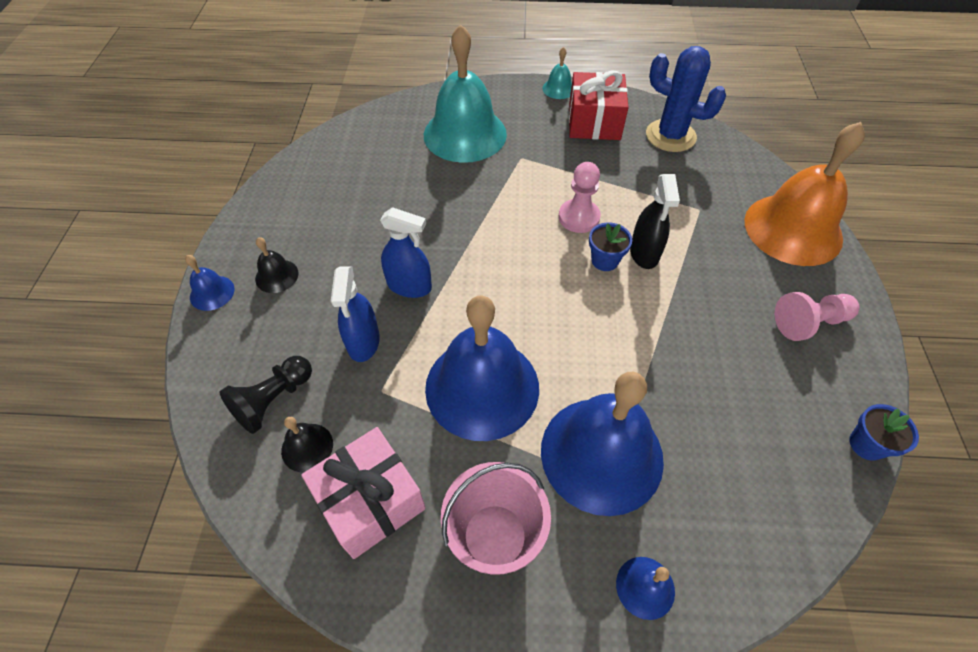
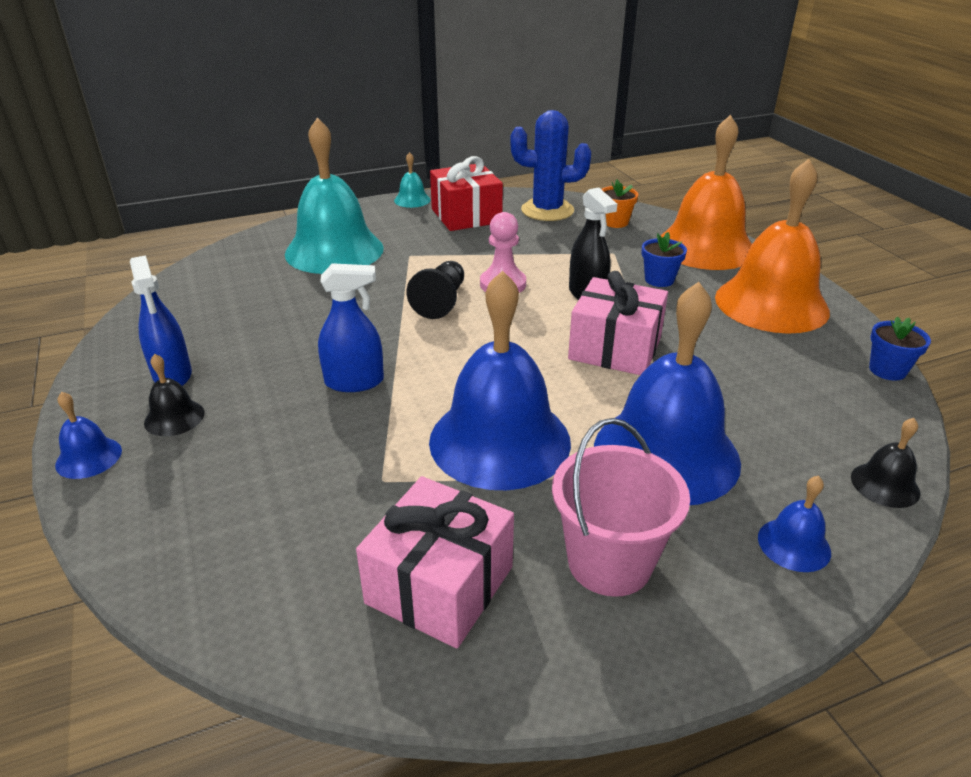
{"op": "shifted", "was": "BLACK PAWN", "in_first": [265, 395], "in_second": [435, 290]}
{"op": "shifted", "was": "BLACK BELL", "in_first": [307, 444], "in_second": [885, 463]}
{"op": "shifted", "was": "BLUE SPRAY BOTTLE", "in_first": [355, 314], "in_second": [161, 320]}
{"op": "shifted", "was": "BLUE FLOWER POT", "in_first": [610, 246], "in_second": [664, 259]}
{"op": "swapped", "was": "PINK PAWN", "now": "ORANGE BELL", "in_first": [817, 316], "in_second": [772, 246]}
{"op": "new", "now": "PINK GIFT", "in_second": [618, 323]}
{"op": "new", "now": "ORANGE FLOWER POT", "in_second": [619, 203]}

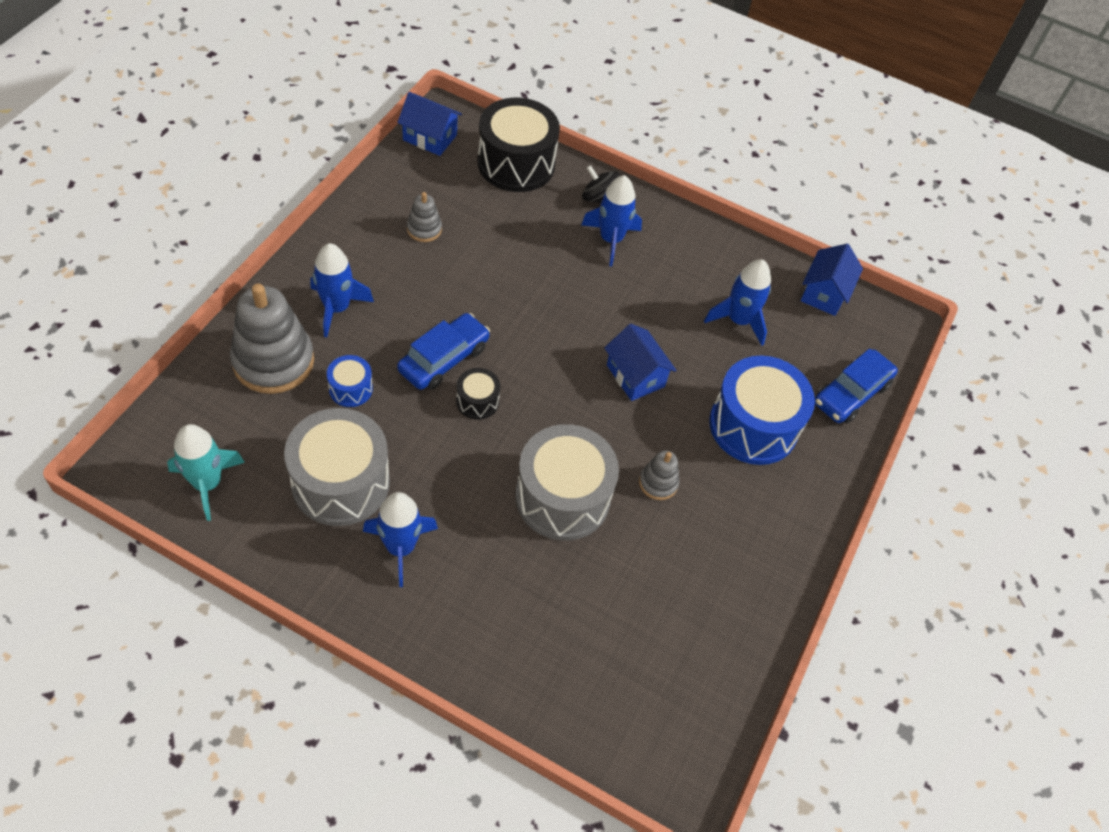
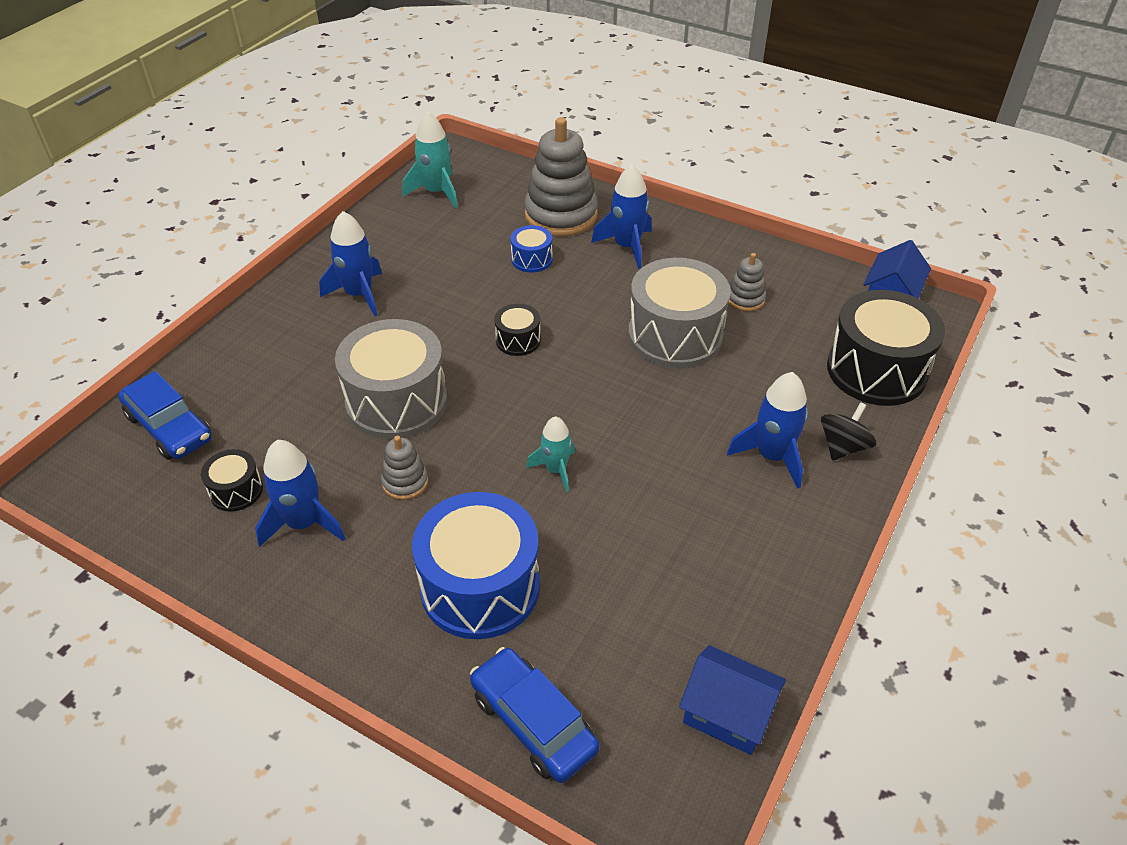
{"op": "shifted", "was": "GREY DRUM", "in_first": [337, 467], "in_second": [679, 313]}
{"op": "shifted", "was": "BLUE CAR", "in_first": [443, 351], "in_second": [164, 415]}
{"op": "swapped", "was": "BLUE HOUSE", "now": "TURQUOISE ROCKET", "in_first": [640, 362], "in_second": [550, 454]}
{"op": "shifted", "was": "BLUE ROCKET", "in_first": [737, 302], "in_second": [300, 493]}
{"op": "new", "now": "BLACK DRUM", "in_second": [232, 480]}

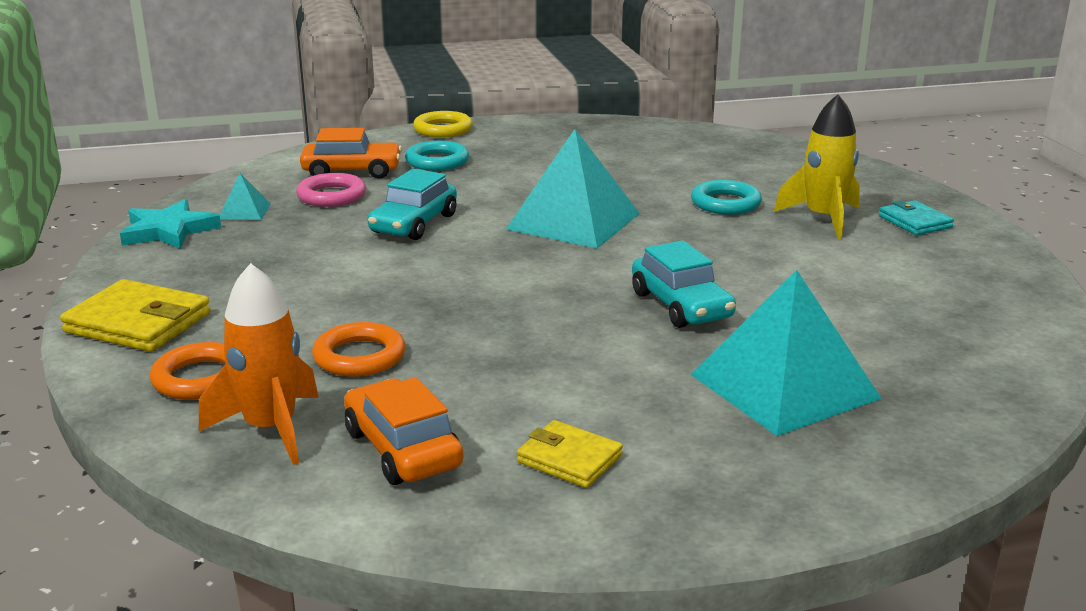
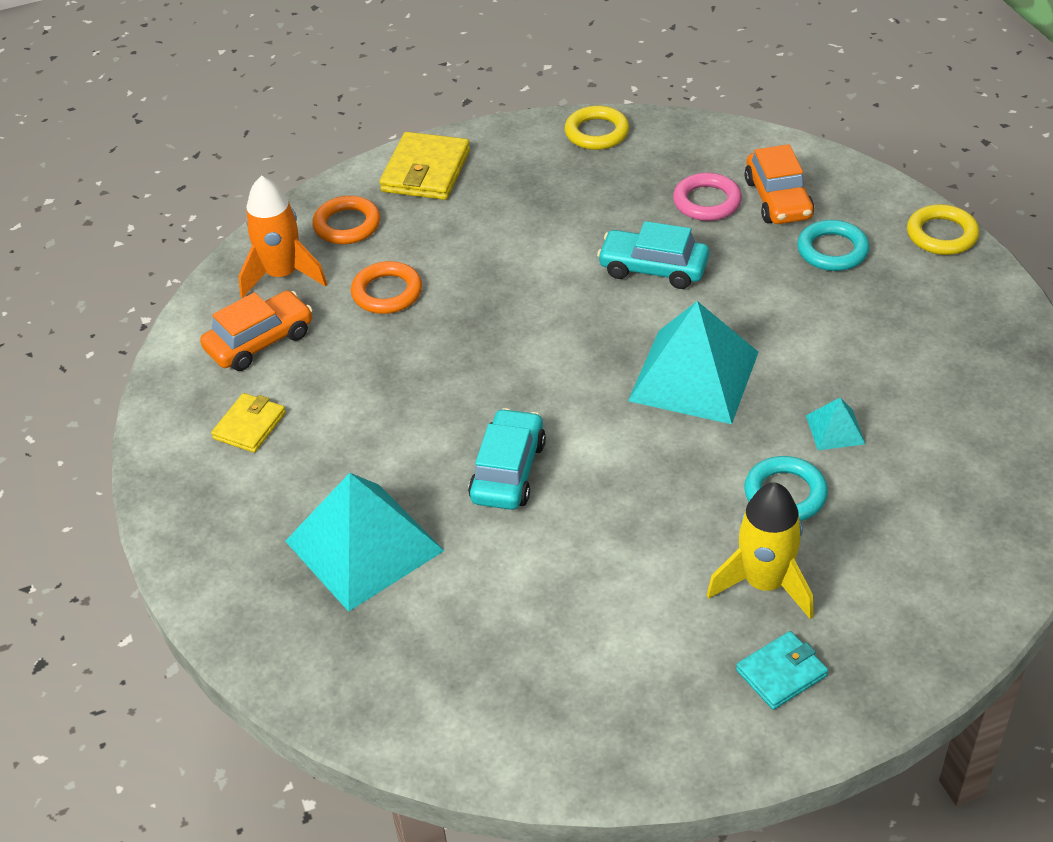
{"op": "swapped", "was": "TURQUOISE STAR", "now": "YELLOW RING", "in_first": [170, 224], "in_second": [597, 128]}
{"op": "shifted", "was": "TURQUOISE PYRAMID", "in_first": [245, 196], "in_second": [835, 424]}
{"op": "rotated", "was": "TURQUOISE CAR", "in_first": [684, 284], "in_second": [507, 459], "clockwise": 135}

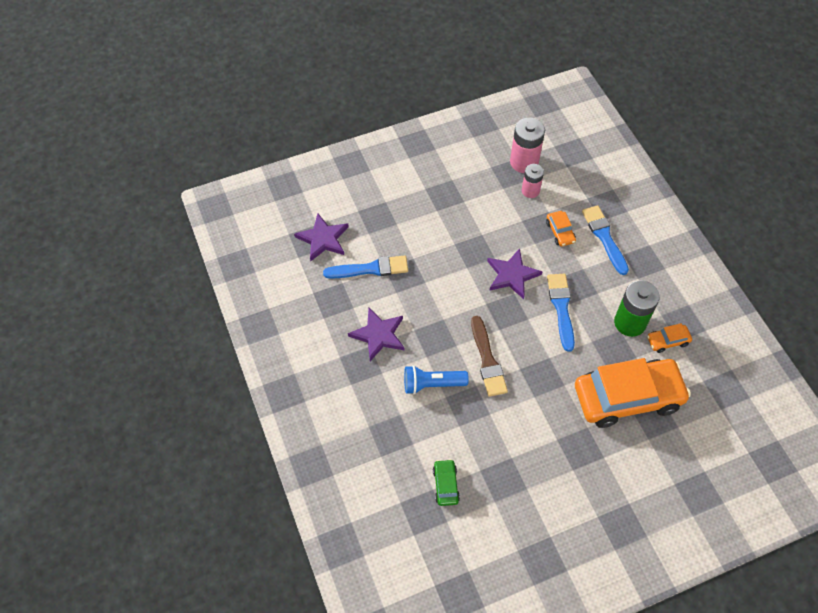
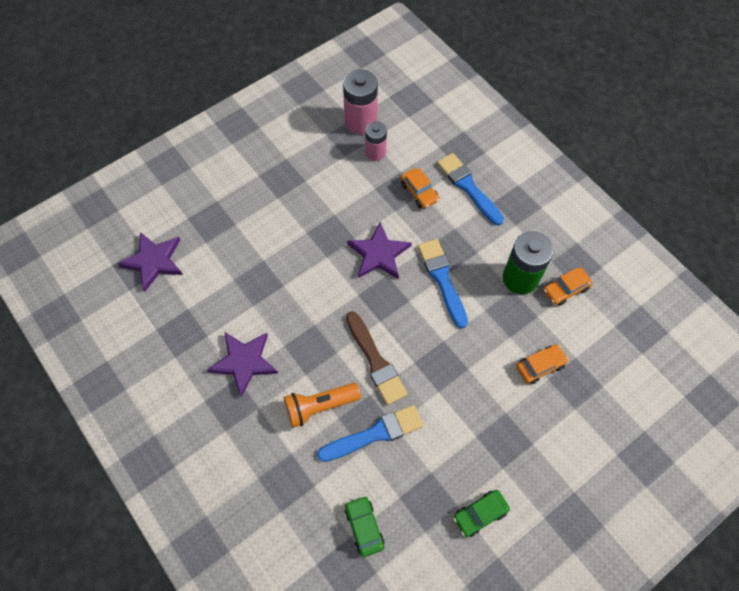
{"op": "shifted", "was": "BLUE BRUSH", "in_first": [365, 267], "in_second": [370, 433]}
{"op": "repainted", "was": "BLUE FLASHLIGHT", "now": "ORANGE FLASHLIGHT", "in_first": [436, 379], "in_second": [322, 405]}
{"op": "scaled", "was": "ORANGE CAR", "in_first": [633, 393], "in_second": [542, 364], "ratio": 0.41}
{"op": "new", "now": "GREEN CAR", "in_second": [481, 513]}

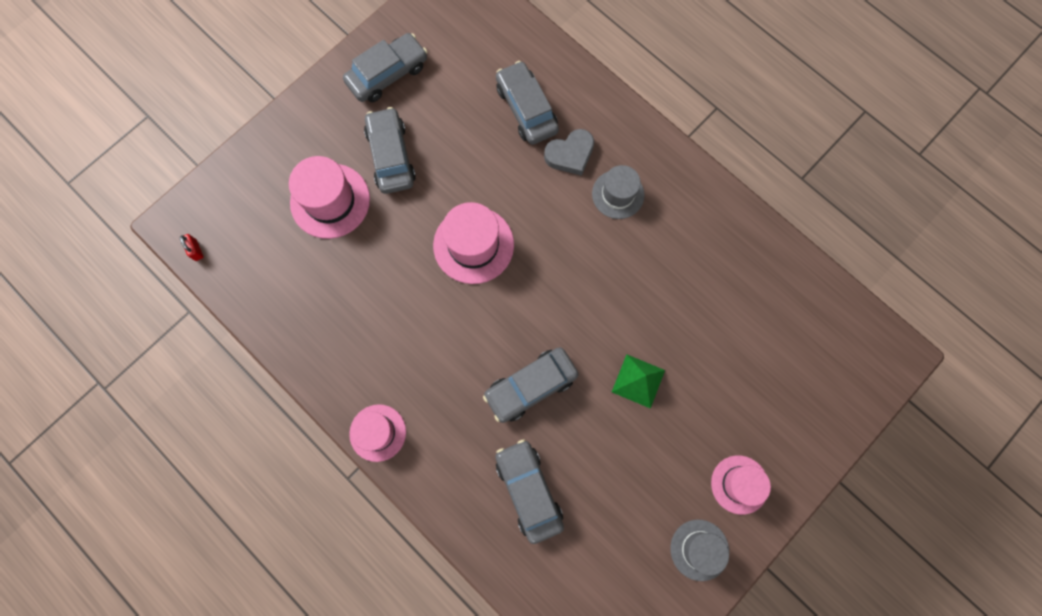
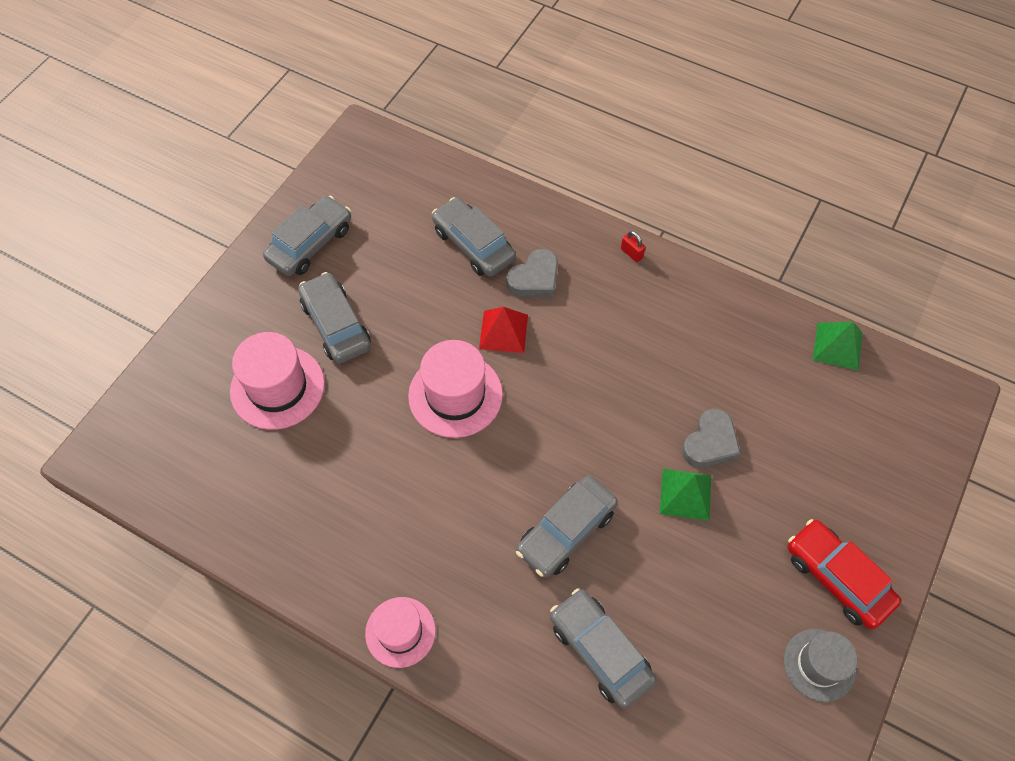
{"op": "shifted", "was": "RED PADLOCK", "in_first": [191, 247], "in_second": [633, 246]}
{"op": "gone", "was": "GREY HAT", "in_first": [618, 192]}
{"op": "swapped", "was": "PINK HAT", "now": "RED CAR", "in_first": [741, 485], "in_second": [844, 574]}
{"op": "new", "now": "RED PYRAMID", "in_second": [503, 330]}
{"op": "new", "now": "GREY HEART", "in_second": [711, 438]}
{"op": "new", "now": "GREEN PYRAMID", "in_second": [838, 346]}

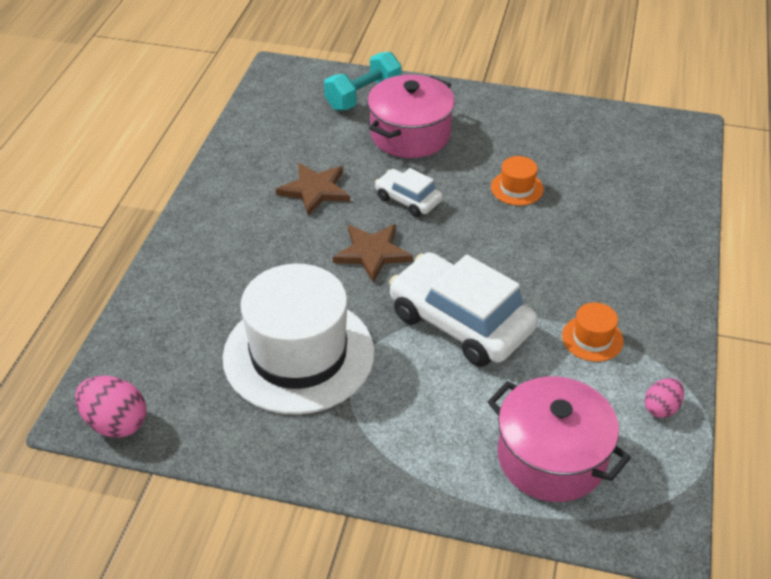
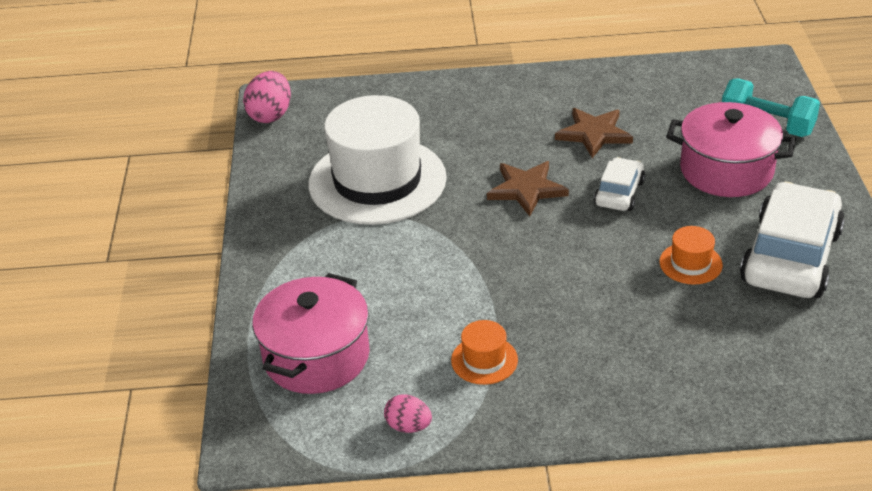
{"op": "shifted", "was": "WHITE CAR", "in_first": [463, 309], "in_second": [792, 240]}

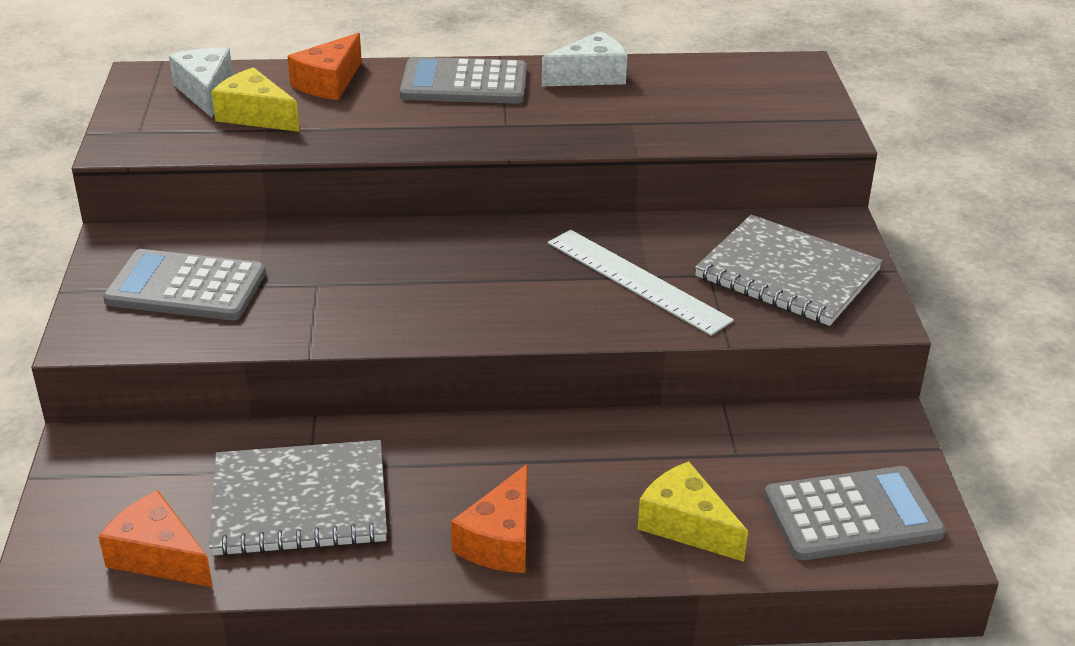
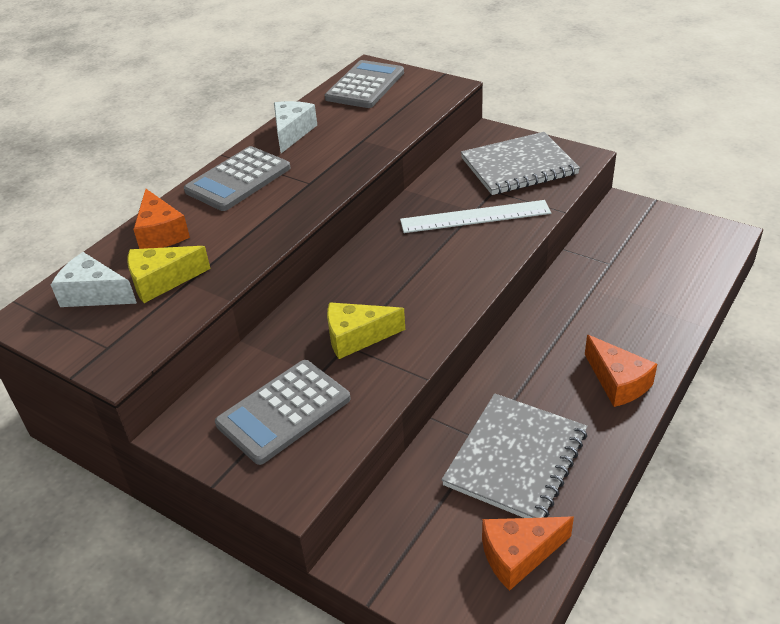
{"op": "shifted", "was": "YELLOW CHEESE", "in_first": [693, 511], "in_second": [366, 330]}
{"op": "shifted", "was": "GREY CALCULATOR", "in_first": [855, 513], "in_second": [364, 84]}

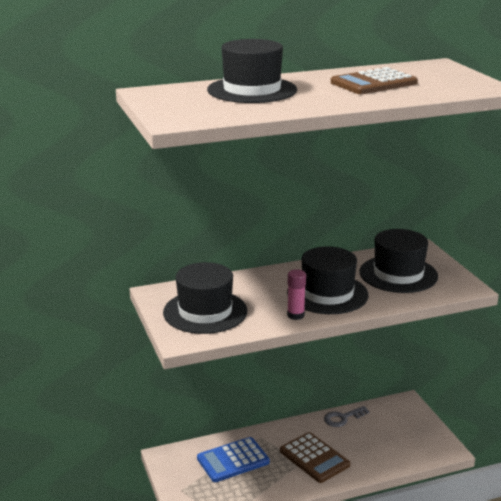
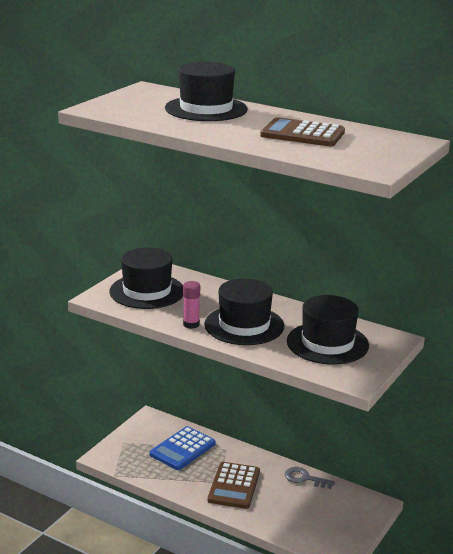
{"op": "rotated", "was": "BLUE CALCULATOR", "in_first": [233, 459], "in_second": [183, 448], "clockwise": -75}

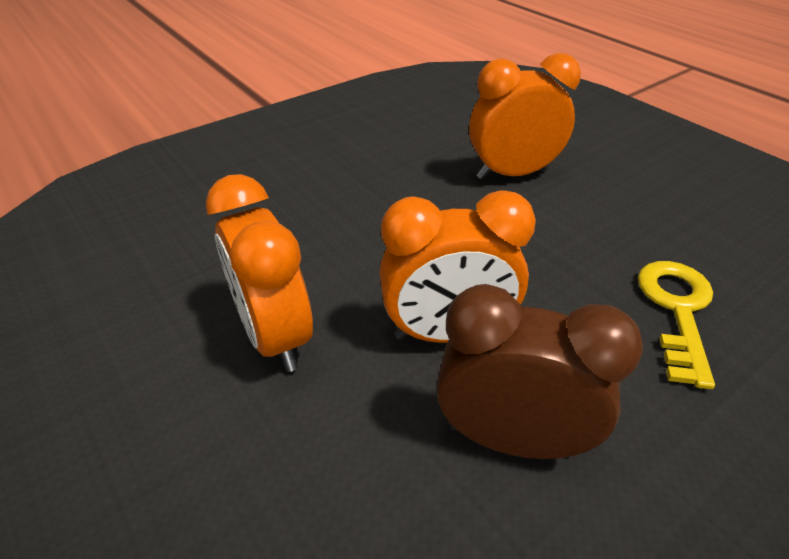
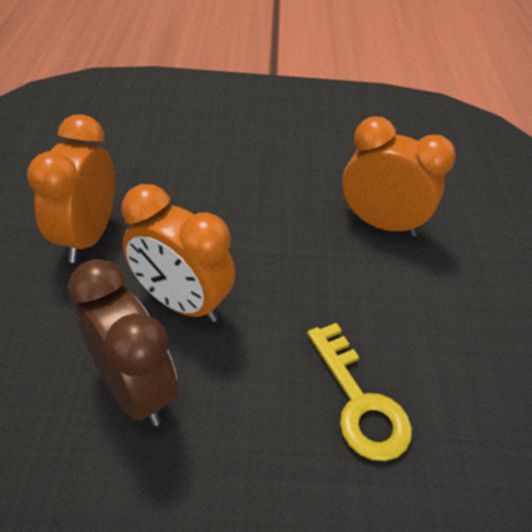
{"op": "rotated", "was": "YELLOW KEY", "in_first": [676, 325], "in_second": [359, 392], "clockwise": 105}

